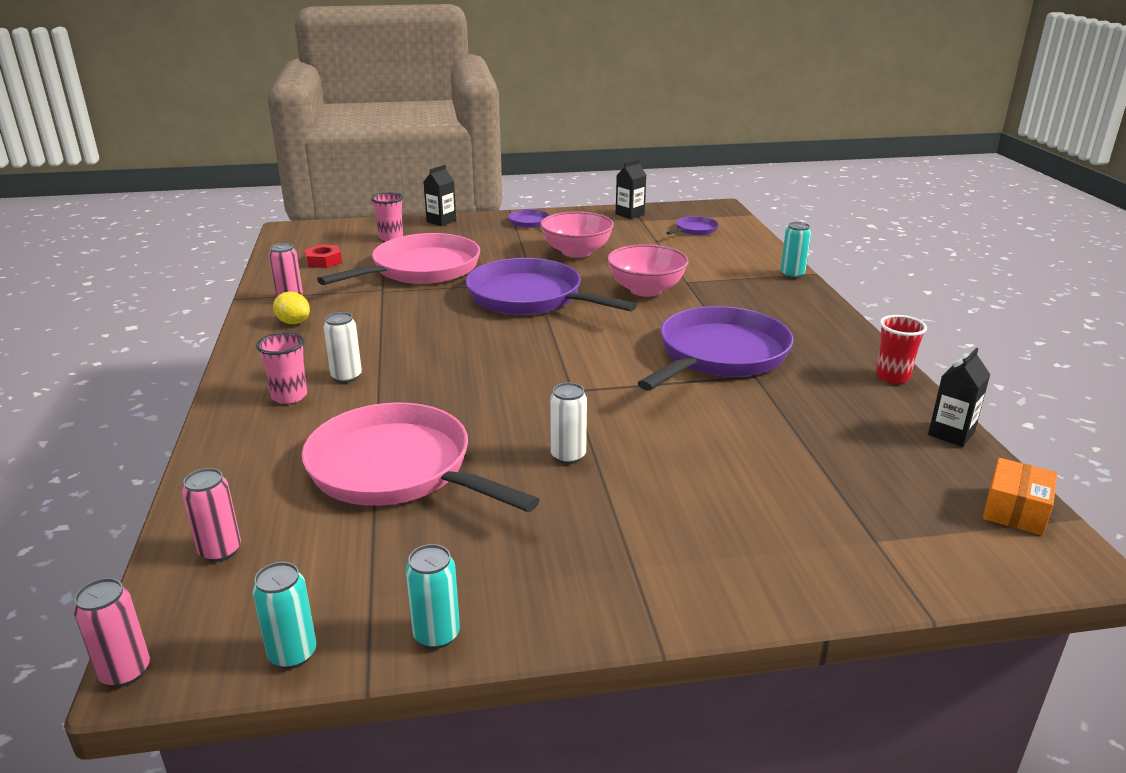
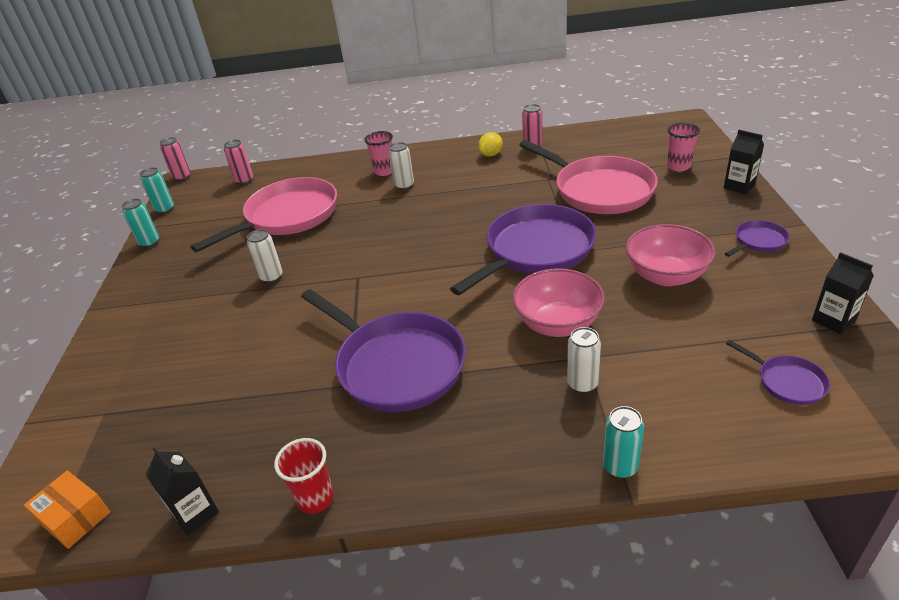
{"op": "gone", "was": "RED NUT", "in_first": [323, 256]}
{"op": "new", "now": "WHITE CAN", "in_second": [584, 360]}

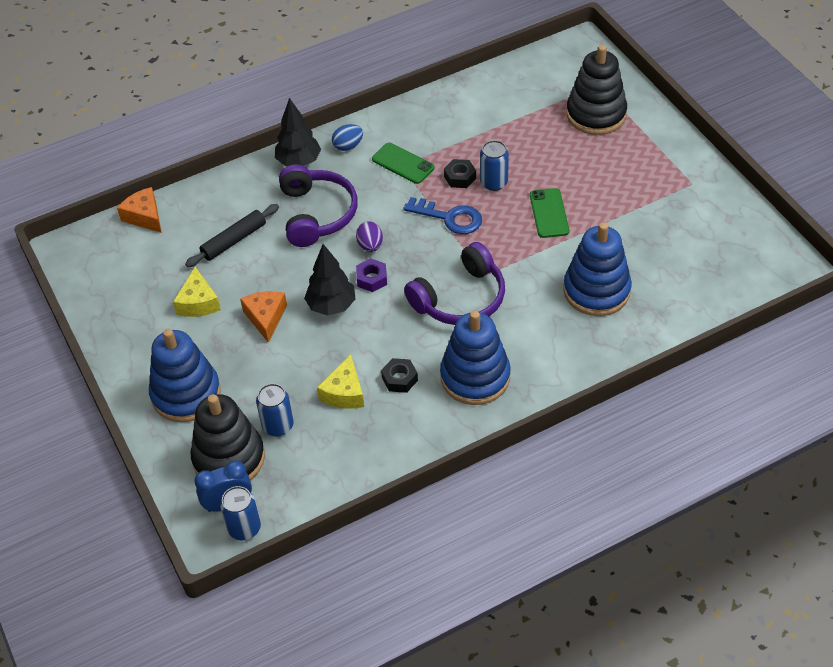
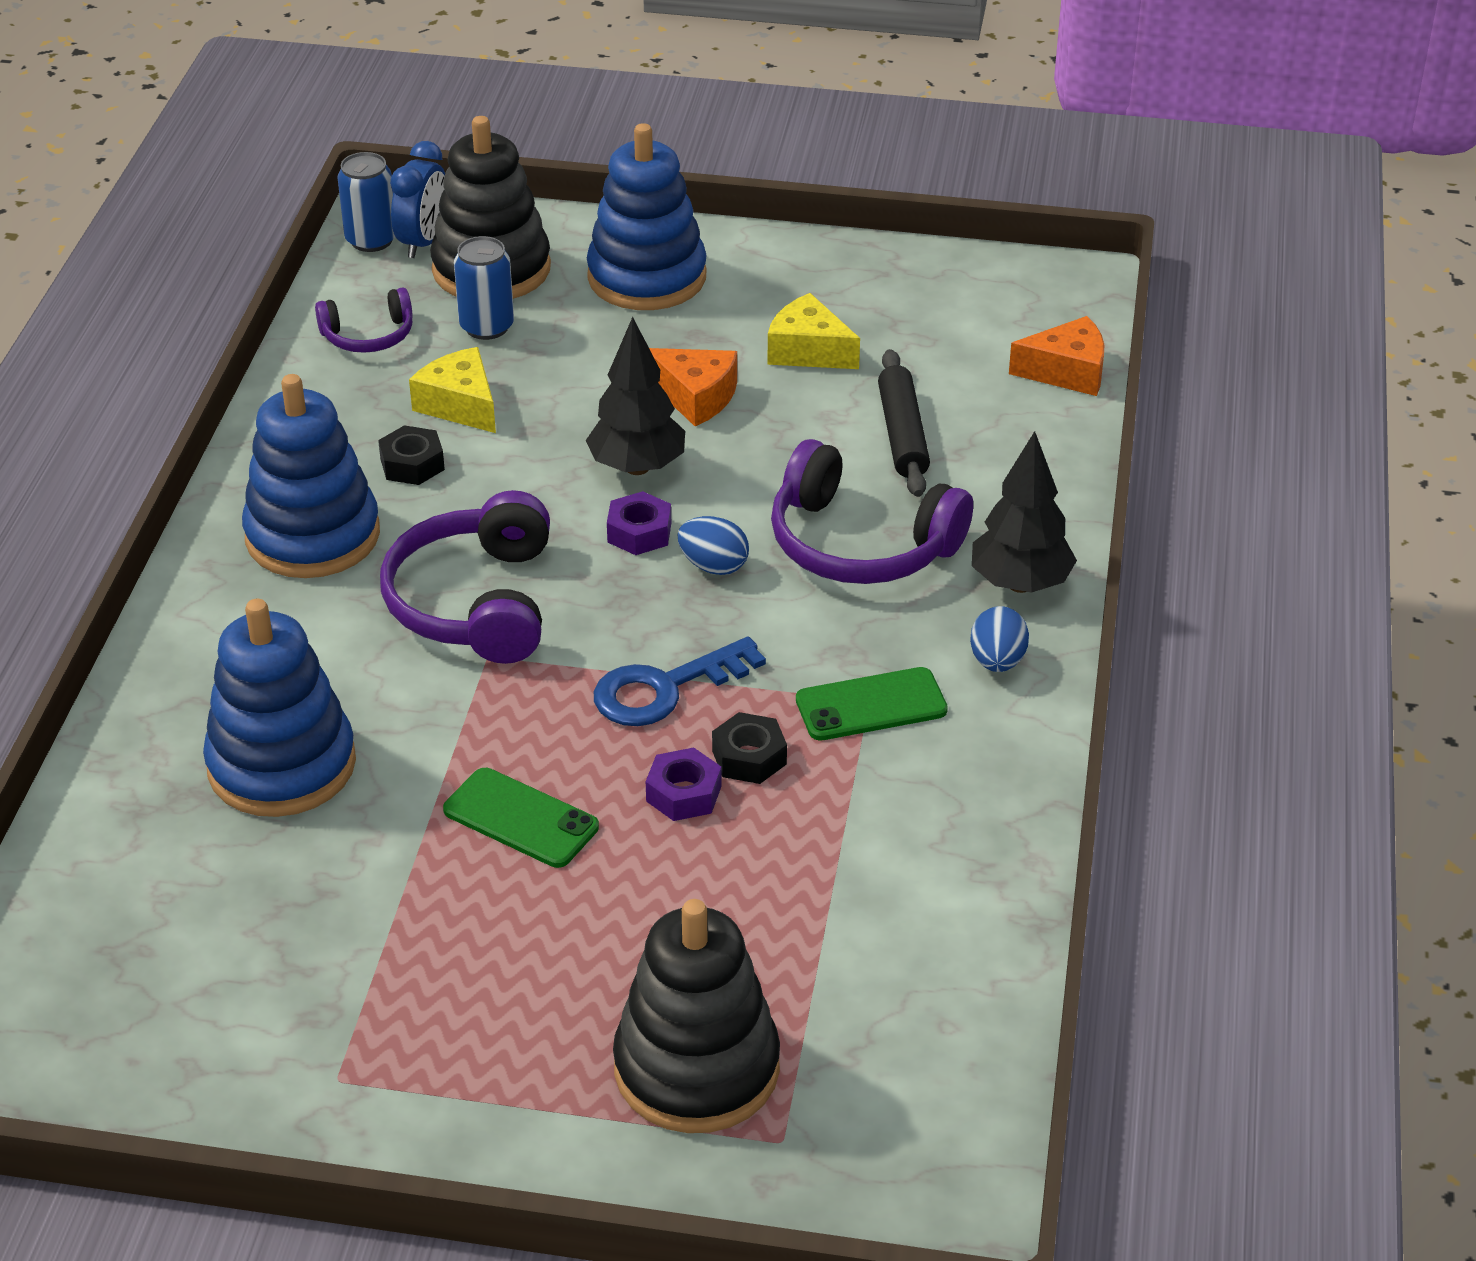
{"op": "repainted", "was": "PURPLE EGG", "now": "BLUE EGG", "in_first": [369, 236], "in_second": [713, 545]}
{"op": "swapped", "was": "BLUE CAN", "now": "PURPLE NUT", "in_first": [494, 165], "in_second": [684, 784]}
{"op": "new", "now": "PURPLE HEADPHONES", "in_second": [364, 320]}

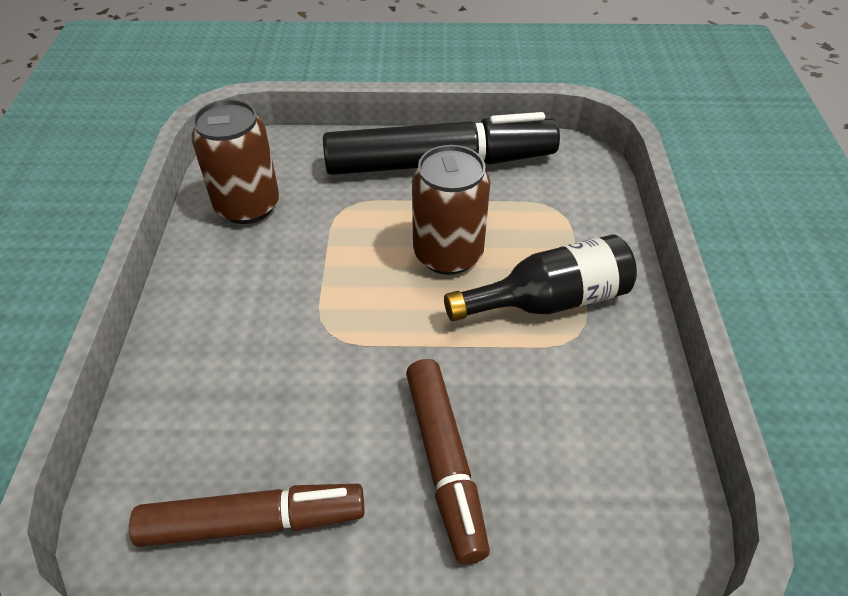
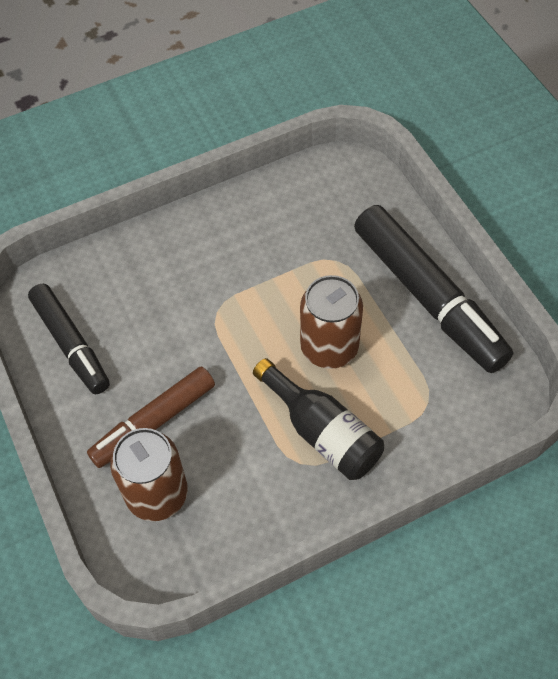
{"op": "repainted", "was": "BROWN MARKER", "now": "BLACK MARKER", "in_first": [247, 515], "in_second": [69, 339]}
{"op": "shifted", "was": "BROWN CAN", "in_first": [235, 161], "in_second": [149, 474]}

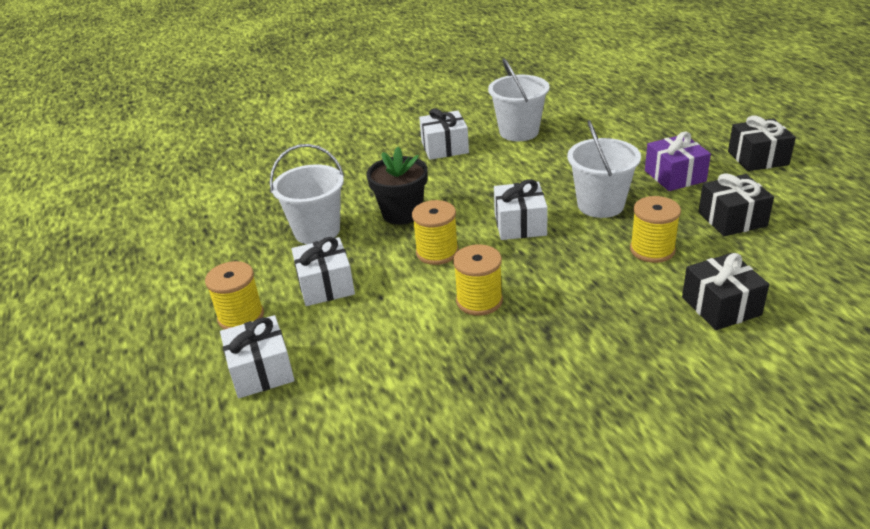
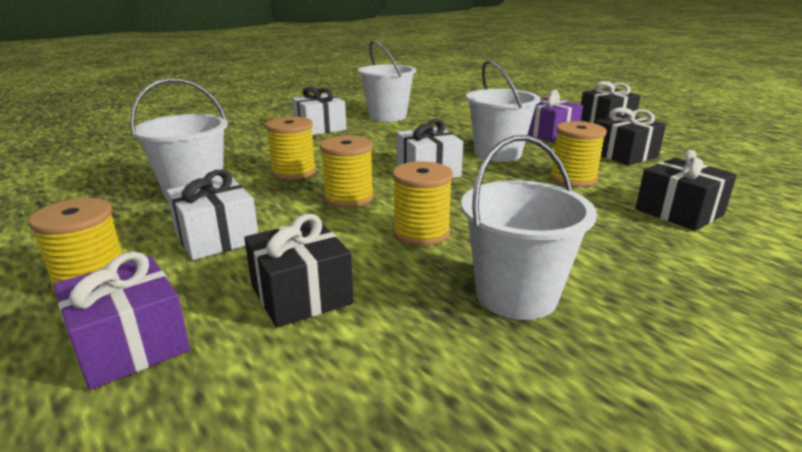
{"op": "repainted", "was": "WHITE GIFT", "now": "PURPLE GIFT", "in_first": [257, 356], "in_second": [121, 321]}
{"op": "swapped", "was": "BLACK FLOWER POT", "now": "YELLOW SPOOL", "in_first": [397, 186], "in_second": [290, 148]}
{"op": "new", "now": "BLACK GIFT", "in_second": [299, 271]}
{"op": "new", "now": "WHITE BUCKET", "in_second": [529, 227]}

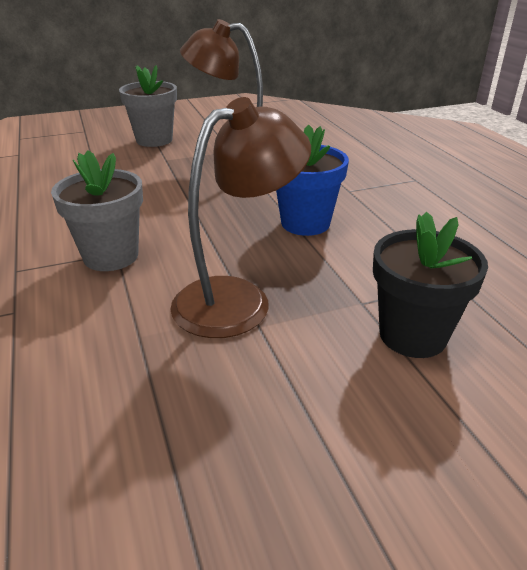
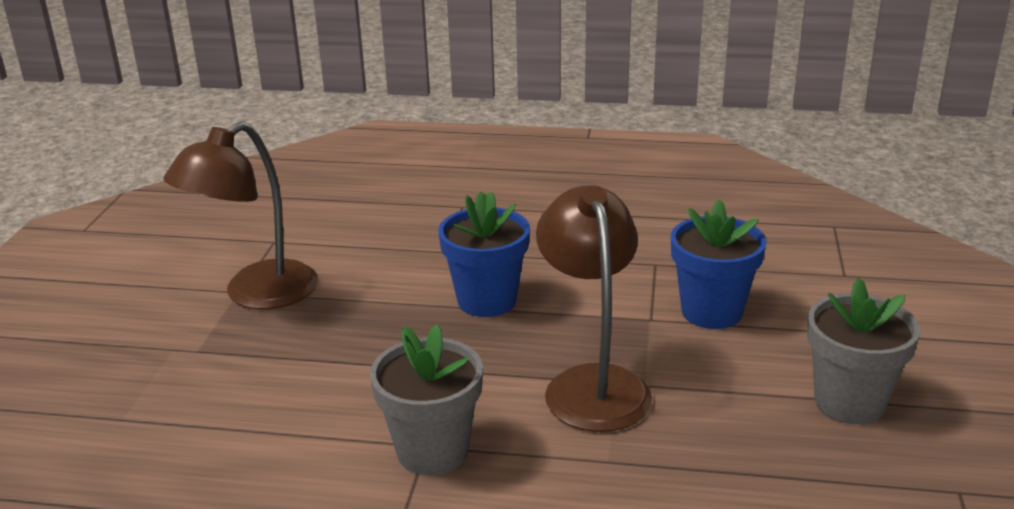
{"op": "shifted", "was": "GREY FLOWER POT", "in_first": [148, 106], "in_second": [863, 351]}
{"op": "repainted", "was": "BLACK FLOWER POT", "now": "BLUE FLOWER POT", "in_first": [430, 285], "in_second": [718, 264]}

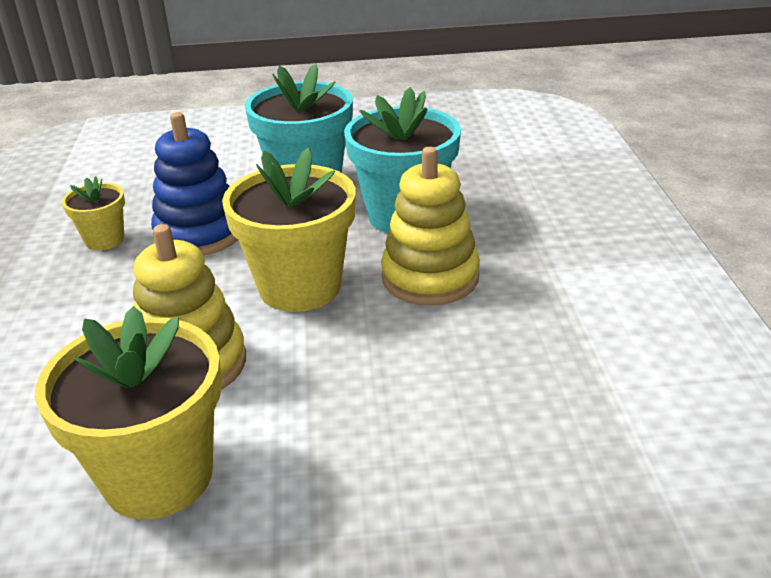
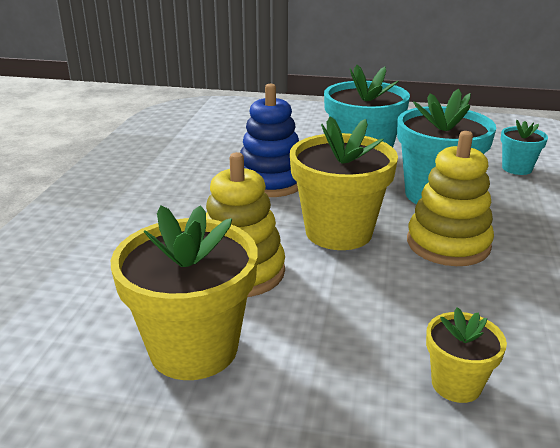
{"op": "shifted", "was": "YELLOW FLOWER POT", "in_first": [93, 213], "in_second": [466, 355]}
{"op": "new", "now": "TURQUOISE FLOWER POT", "in_second": [524, 147]}

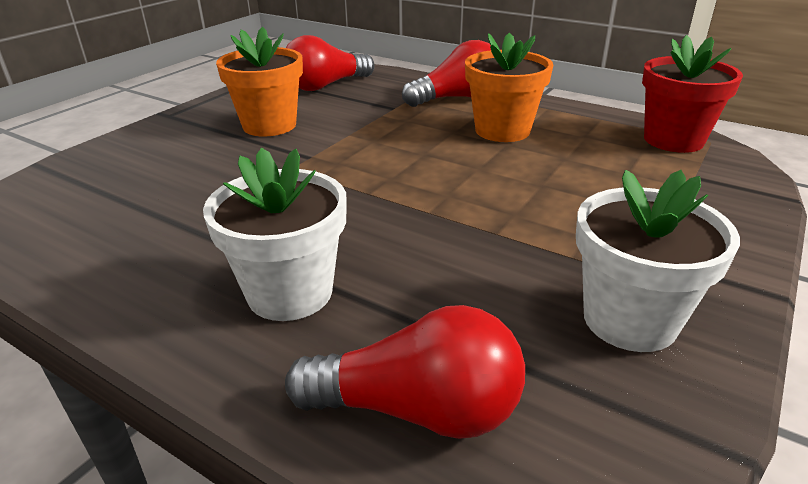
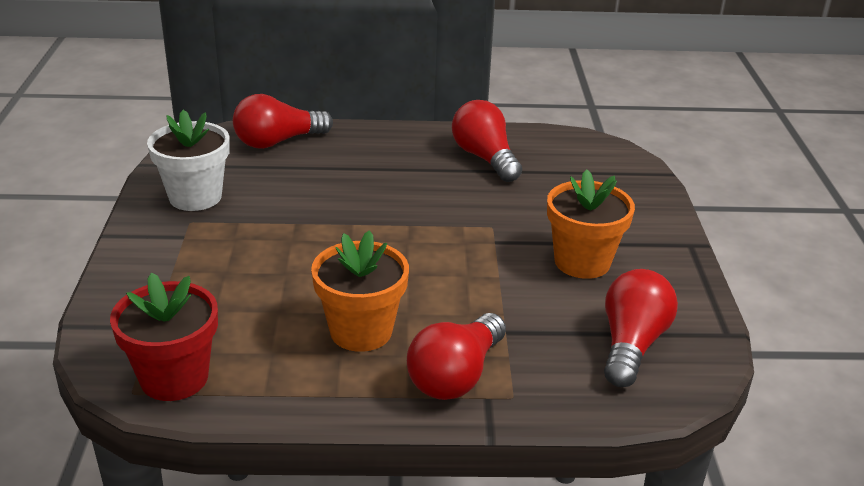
{"op": "gone", "was": "WHITE FLOWER POT", "in_first": [275, 234]}
{"op": "new", "now": "RED LIGHT BULB", "in_second": [487, 141]}

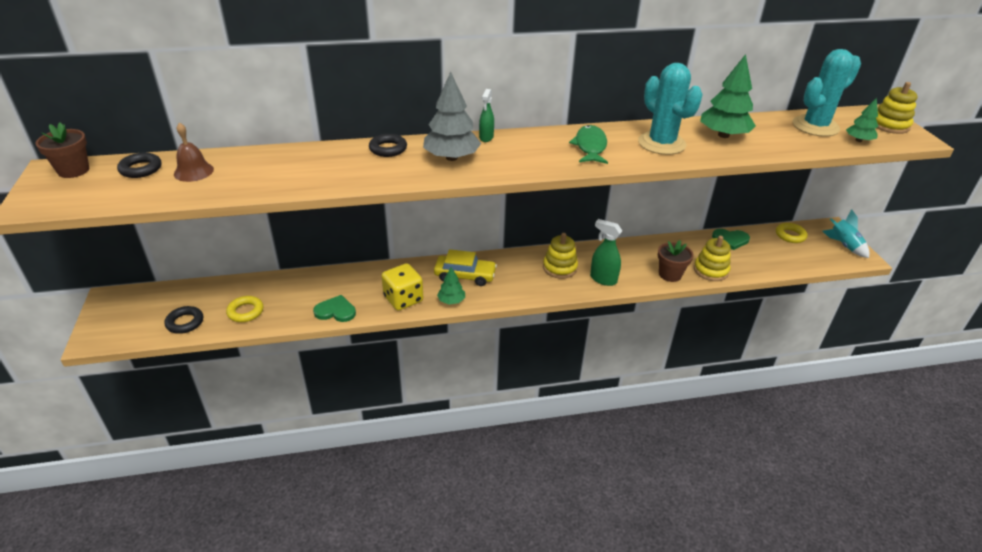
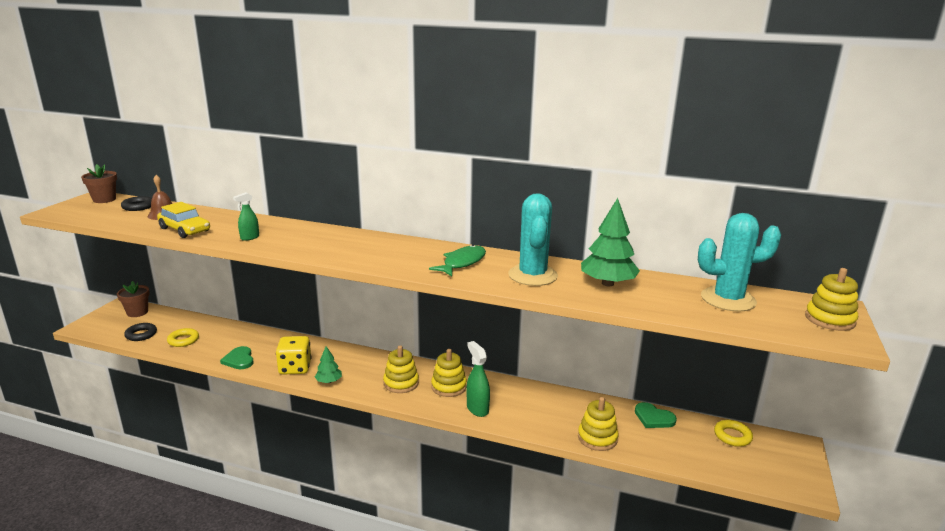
{"op": "rotated", "was": "GREEN HEART", "in_first": [334, 308], "in_second": [237, 357], "clockwise": -150}
{"op": "gone", "was": "BLACK RING", "in_first": [388, 145]}
{"op": "gone", "was": "GREY TREE", "in_first": [452, 116]}
{"op": "shifted", "was": "YELLOW CAR", "in_first": [465, 267], "in_second": [183, 220]}
{"op": "shifted", "was": "GREEN SPRAY BOTTLE", "in_first": [486, 115], "in_second": [246, 216]}
{"op": "shifted", "was": "BROWN FLOWER POT", "in_first": [676, 261], "in_second": [133, 299]}
{"op": "gone", "was": "TURQUOISE ROCKET", "in_first": [846, 233]}
{"op": "gone", "was": "GREEN TREE", "in_first": [862, 120]}
{"op": "new", "now": "YELLOW STACKING TOY", "in_second": [401, 369]}

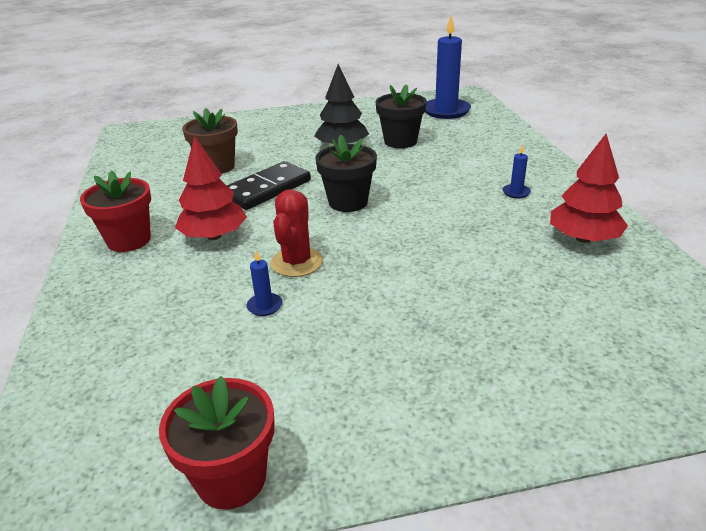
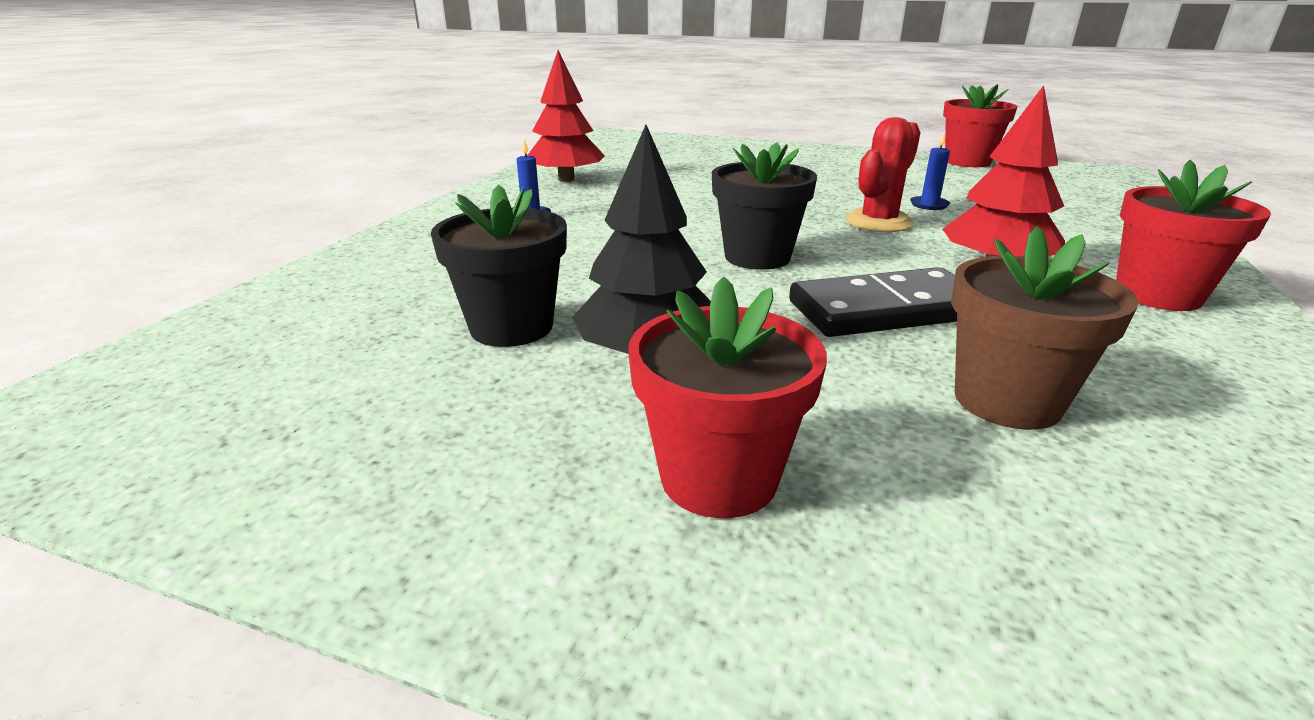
{"op": "gone", "was": "BLUE CANDLE", "in_first": [448, 67]}
{"op": "new", "now": "RED FLOWER POT", "in_second": [727, 397]}

